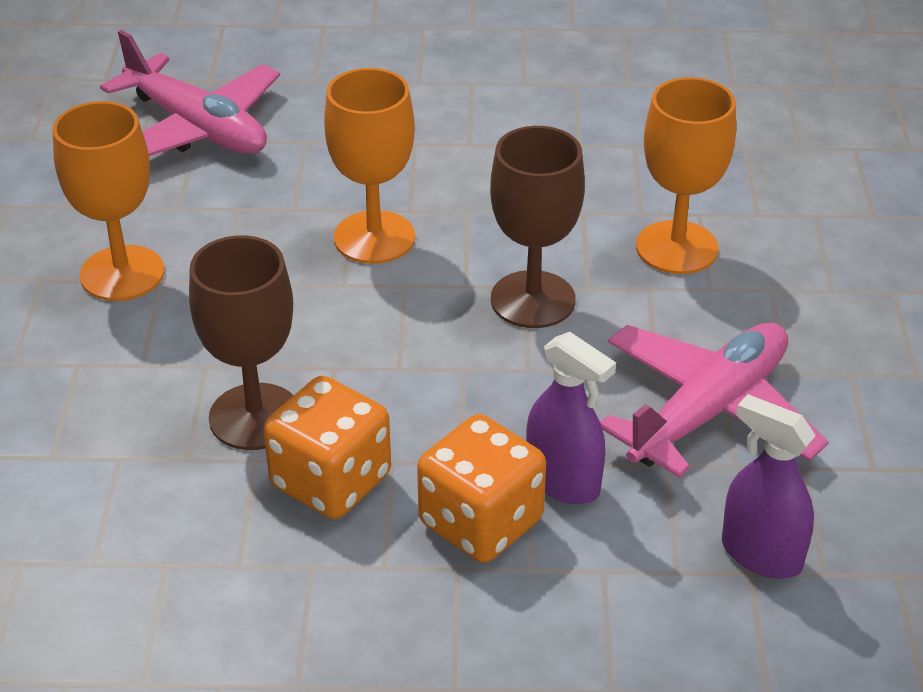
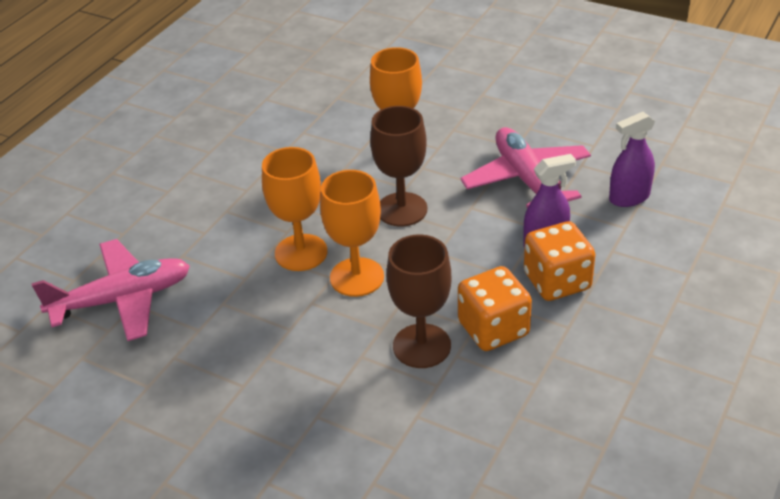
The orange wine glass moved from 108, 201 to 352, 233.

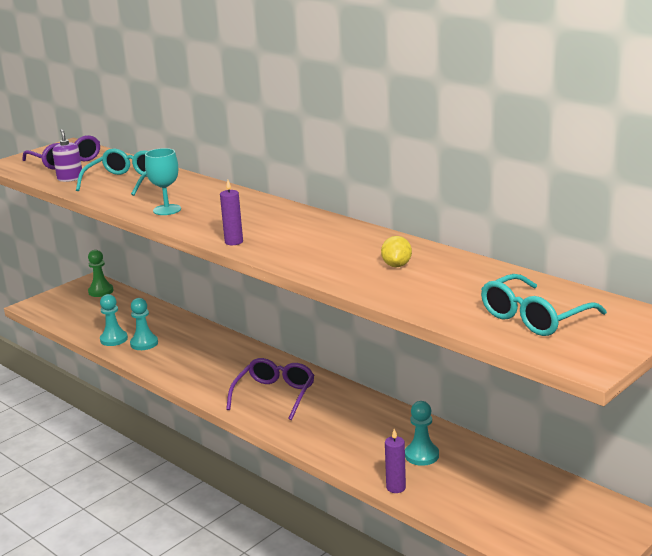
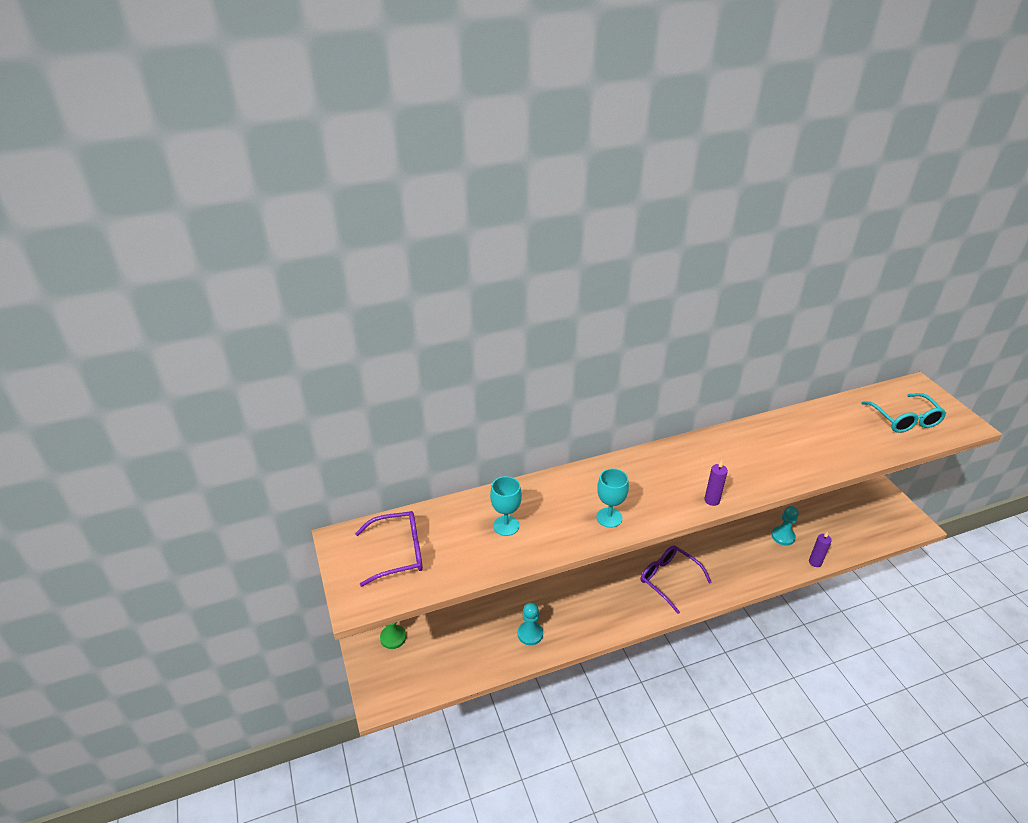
The violet soap dispenser at 67, 155 disappeared.
The aqua eyeglasses at 112, 172 was replaced by the aqua wine glass at 506, 506.
The yellow toy lemon at 396, 251 disappeared.
The aqua chess pawn at 114, 320 disappeared.

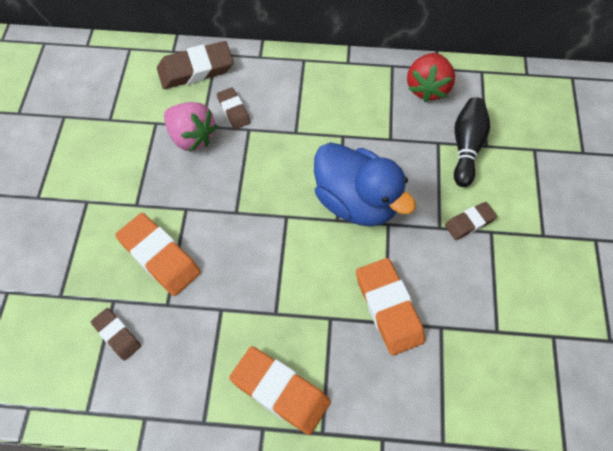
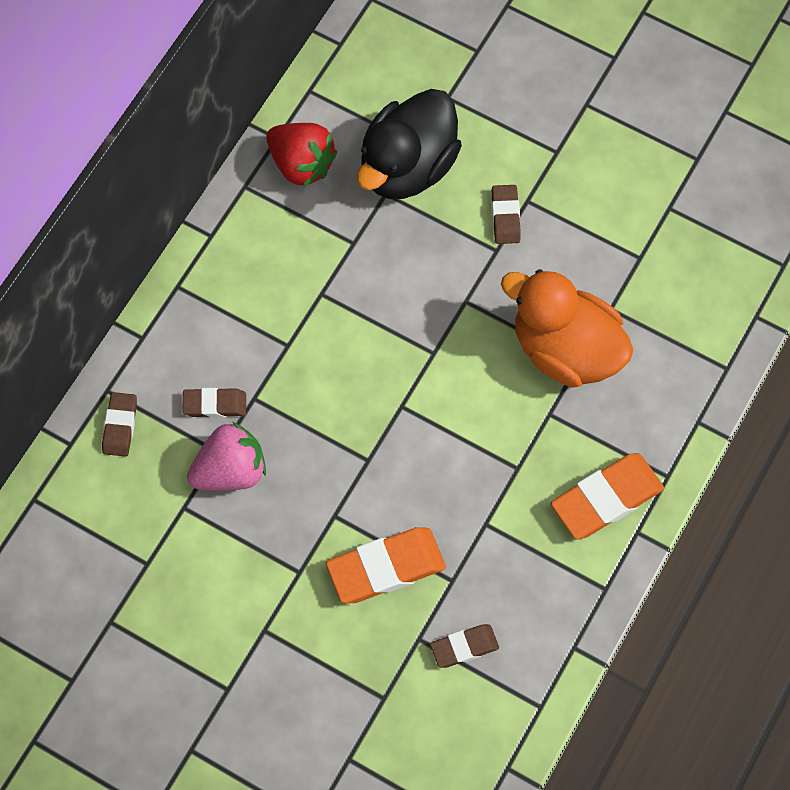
The russet gum eraser at 195, 65 changed to 0.57 times the size.
The jet-black skittle at 472, 142 was replaced by the jet-black toy duck at 409, 144.
The blue toy duck at 365, 184 disappeared.
The orange gum eraser at 390, 307 was replaced by the orange toy duck at 567, 328.

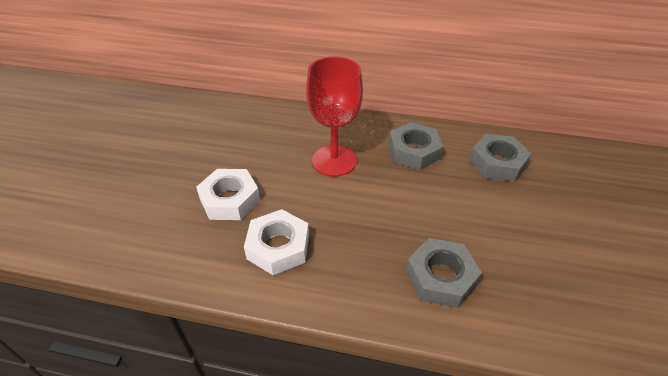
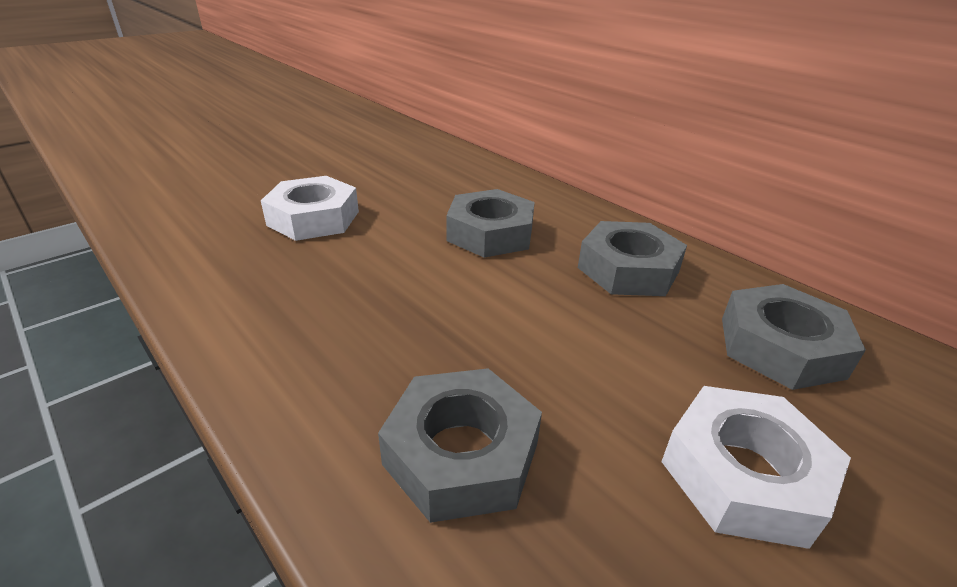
The red wine glass at 334, 116 was replaced by the ash-grey nut at 490, 223.
The pure white nut moved from 276, 242 to 756, 467.

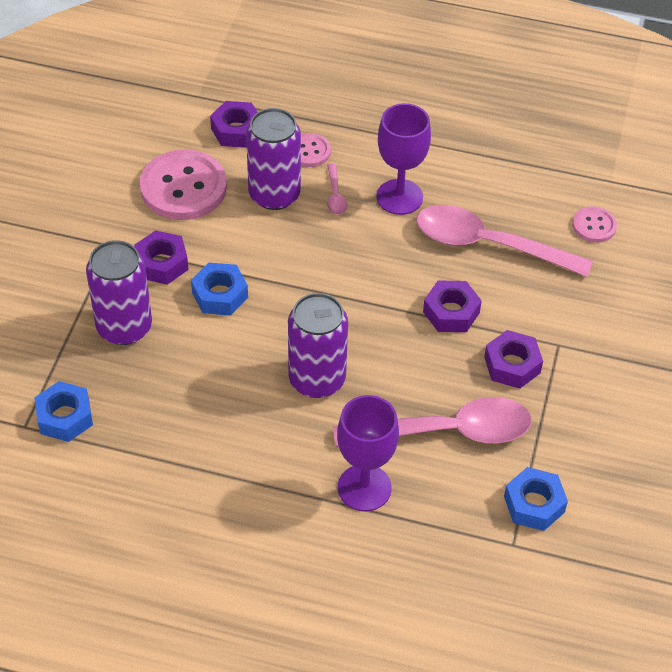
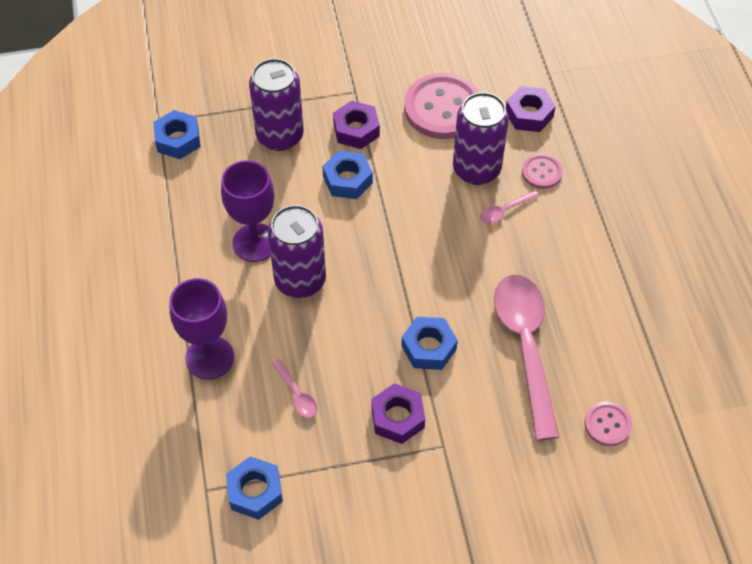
The violet wine glass moved from 403, 159 to 247, 211.
The violet nut at 452, 306 became the blue nut at 429, 343.
The pink teaspoon at 432, 422 changed to 0.41 times the size.

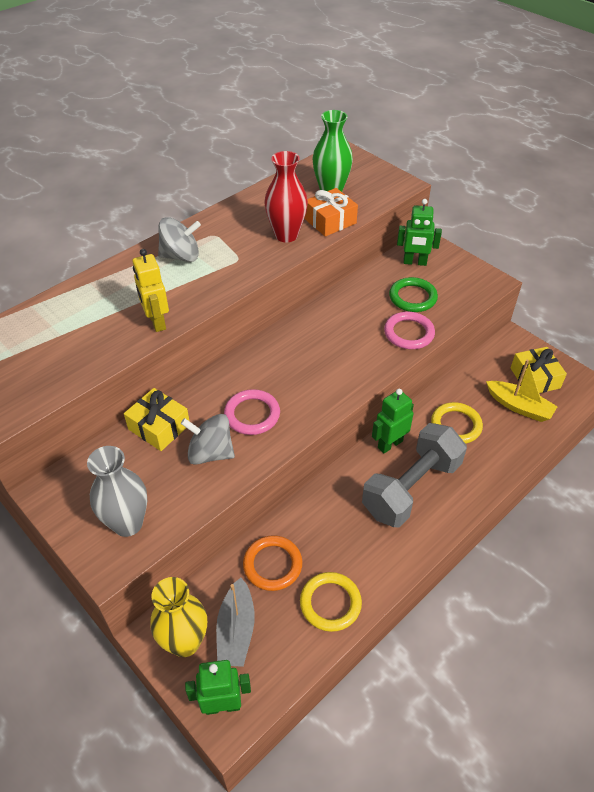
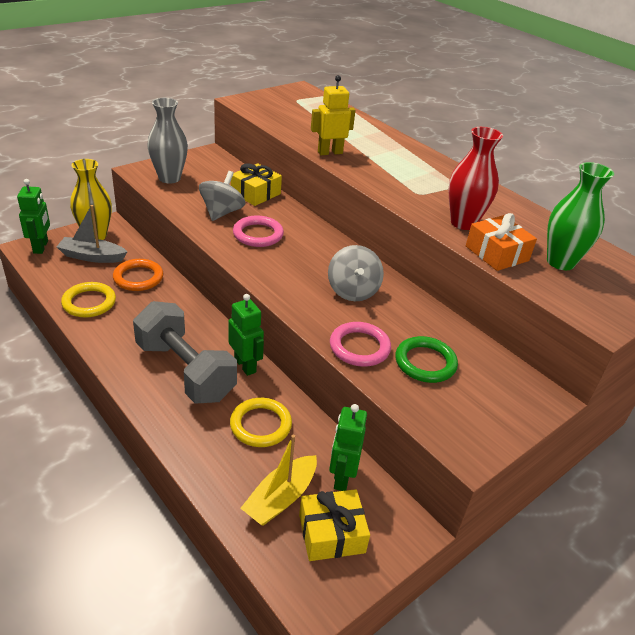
The green toy robot moved from 419, 232 to 348, 447.
The ash-grey whirligig moved from 179, 239 to 356, 273.

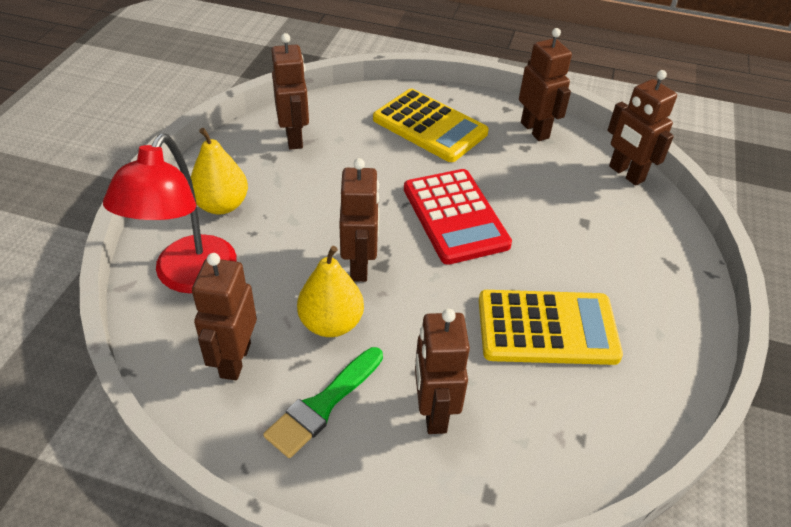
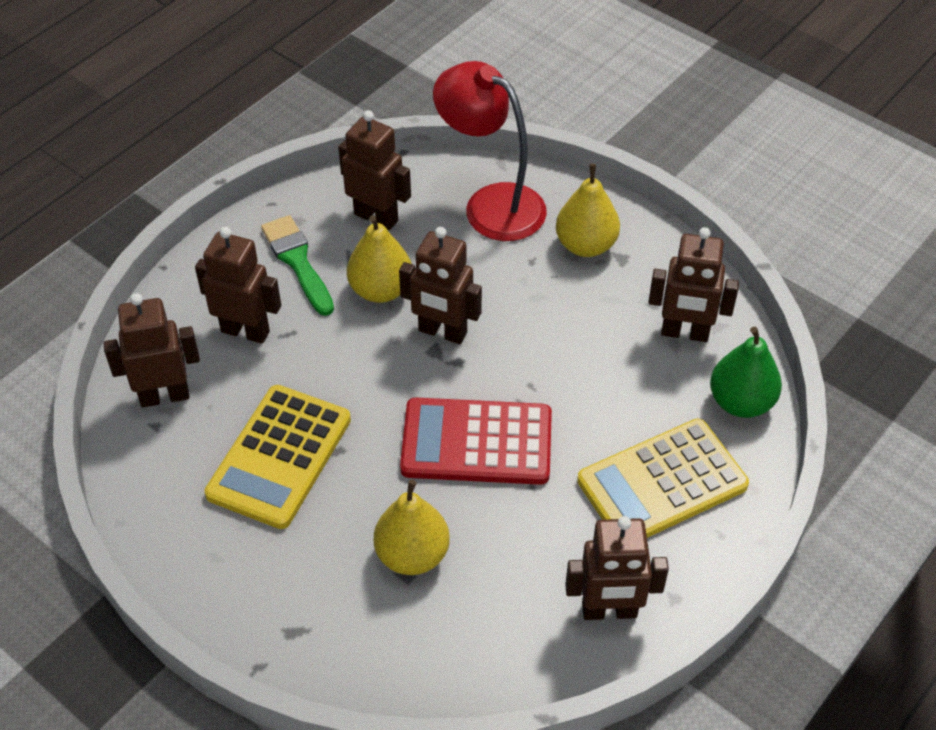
The russet toy robot moved from 642, 128 to 152, 350.
The green pear at 746, 372 appeared.
The yellow pear at 412, 527 appeared.

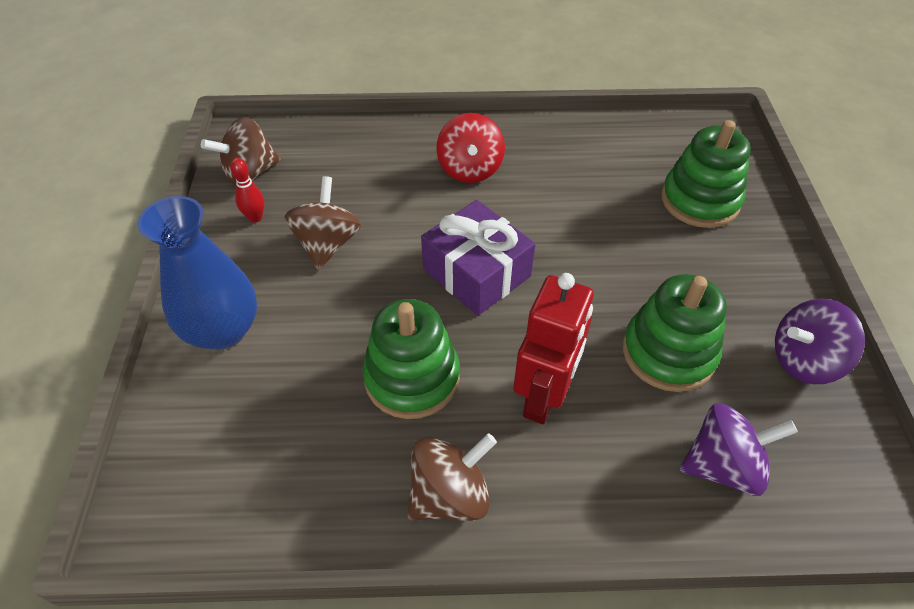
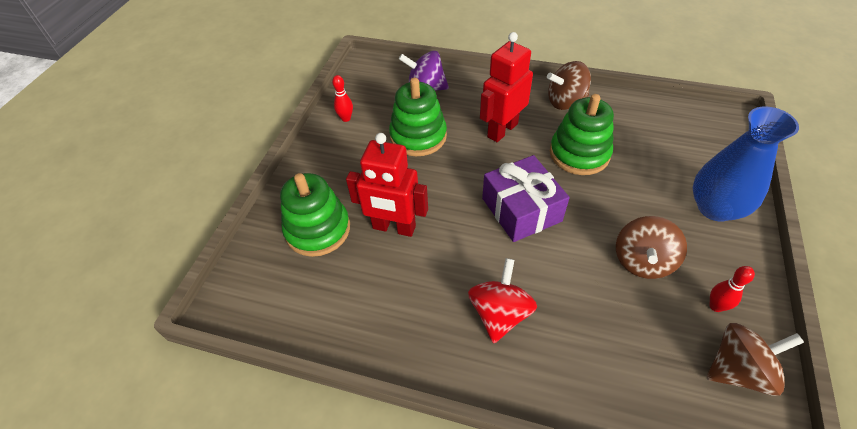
The violet whirligig at 820, 341 was replaced by the red skittle at 342, 98.
The red toy robot at 387, 185 appeared.

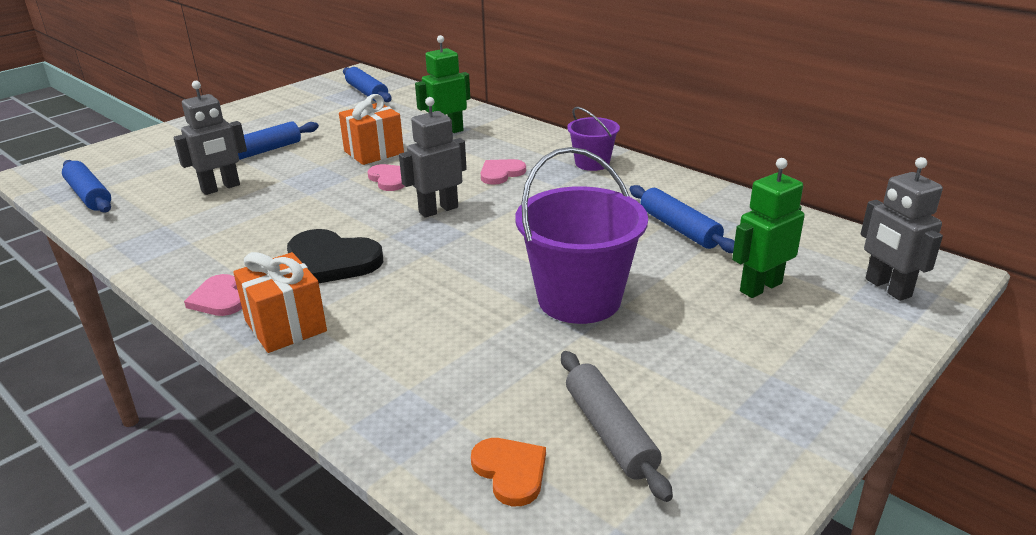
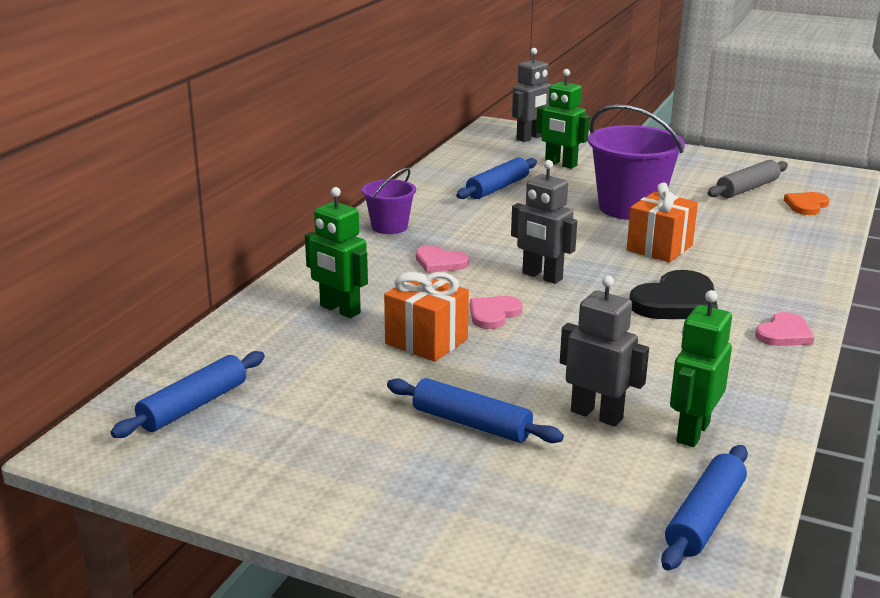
The jet-black heart at 335, 256 turned 45 degrees clockwise.
The orange present moved from 280, 302 to 662, 222.
The green toy robot at 701, 368 appeared.

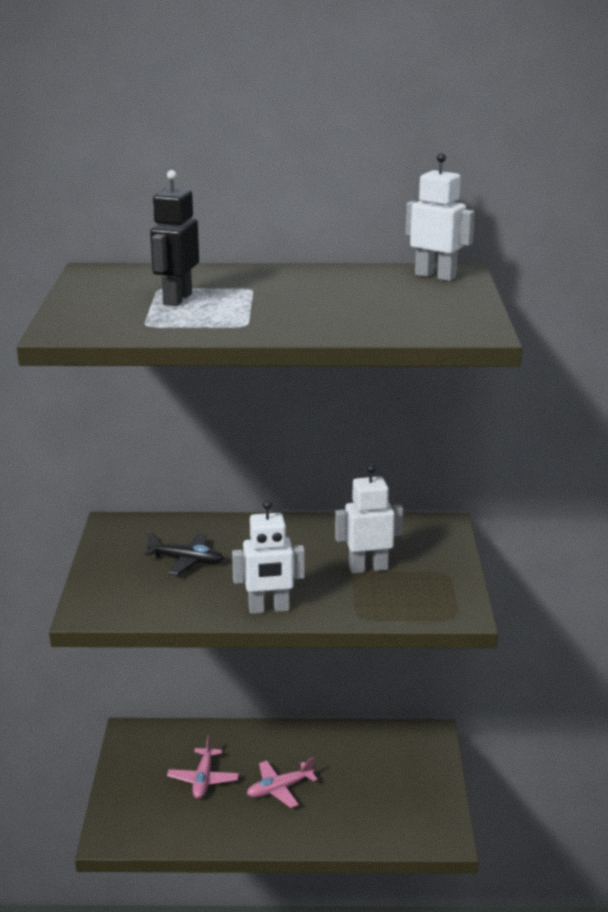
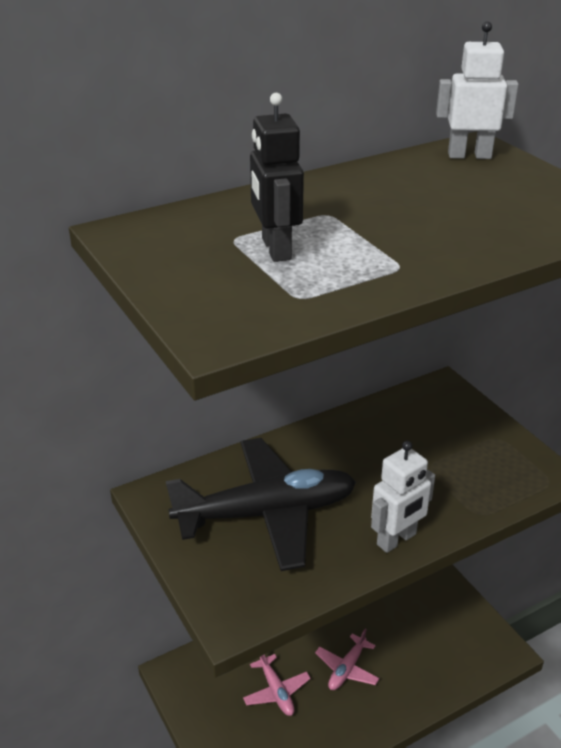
The pure white toy robot at 369, 519 disappeared.
The jet-black aeroplane at 184, 553 changed to 2.16 times the size.

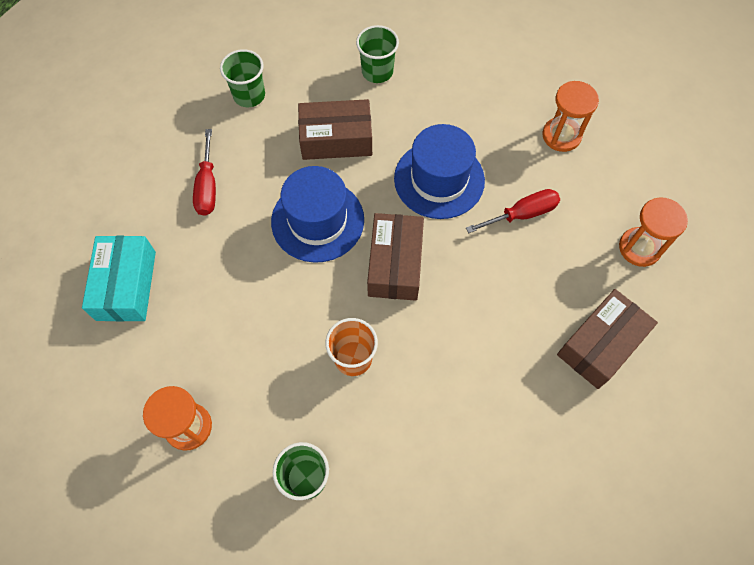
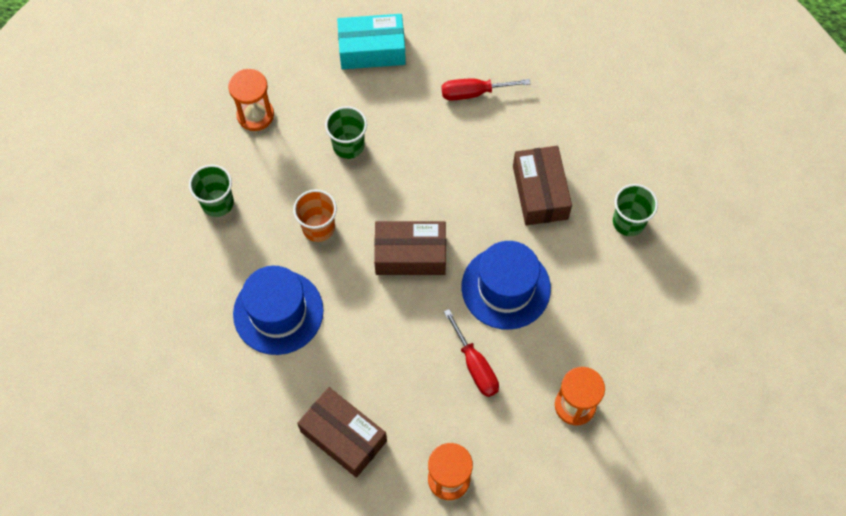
The green tumbler moved from 242, 78 to 346, 132.
The blue tall hat moved from 317, 214 to 278, 310.

